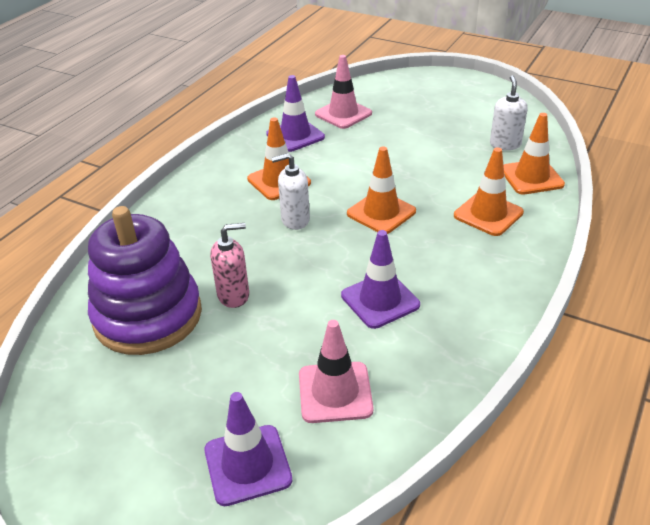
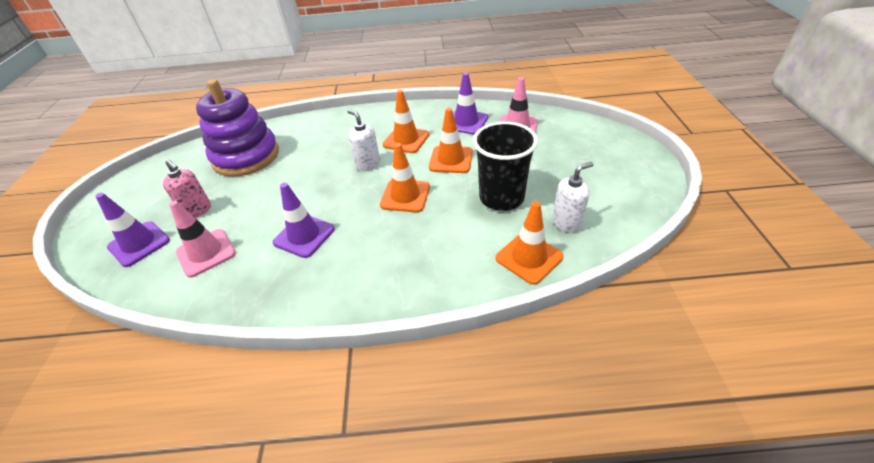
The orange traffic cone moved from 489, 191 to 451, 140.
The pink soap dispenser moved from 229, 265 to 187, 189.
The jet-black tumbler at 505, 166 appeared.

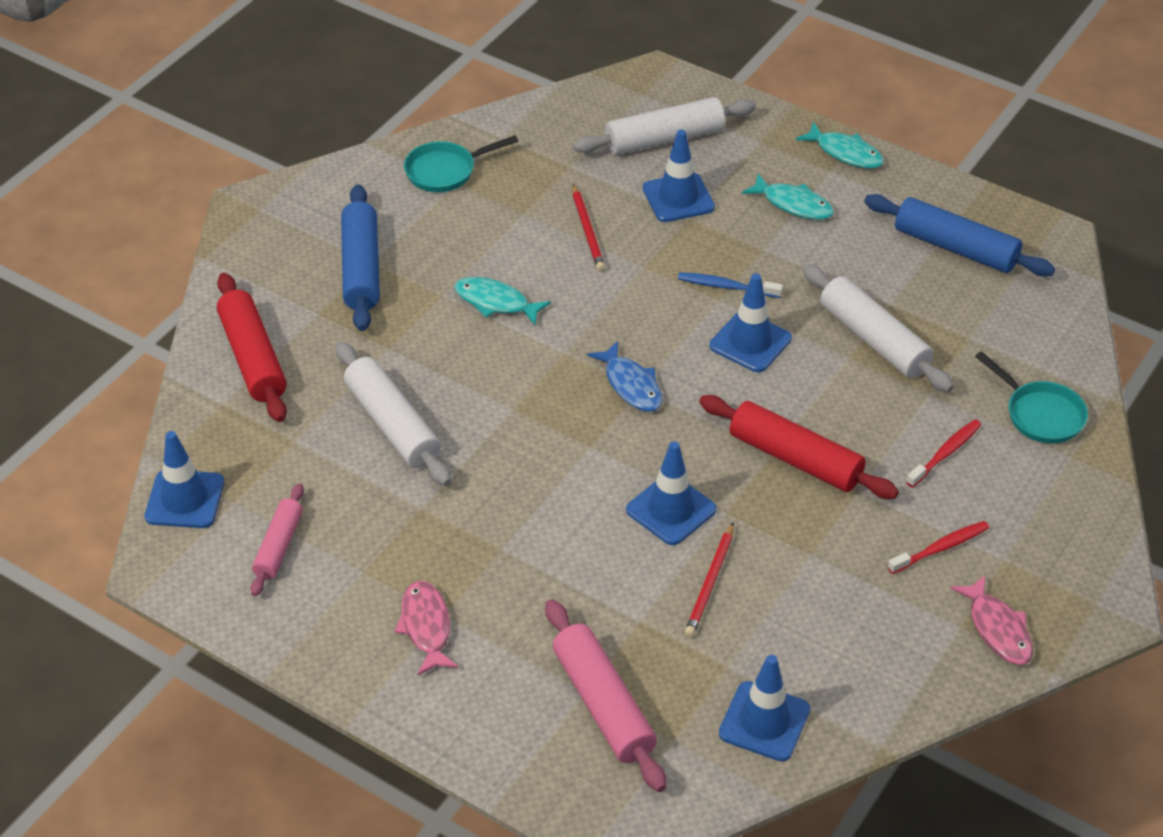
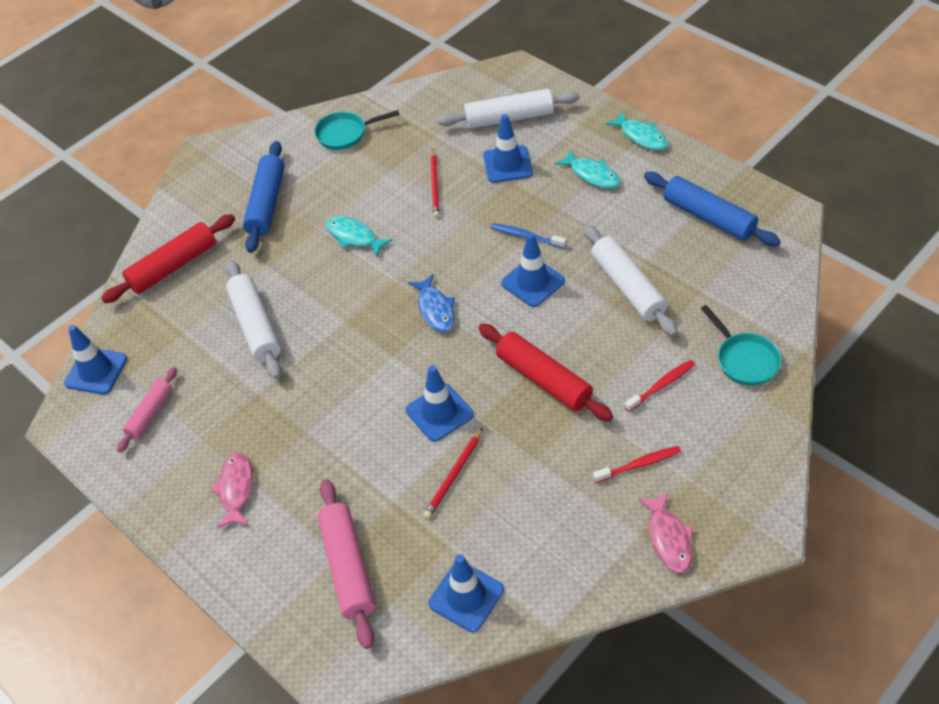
The red dough roller at 252, 347 turned 60 degrees clockwise.

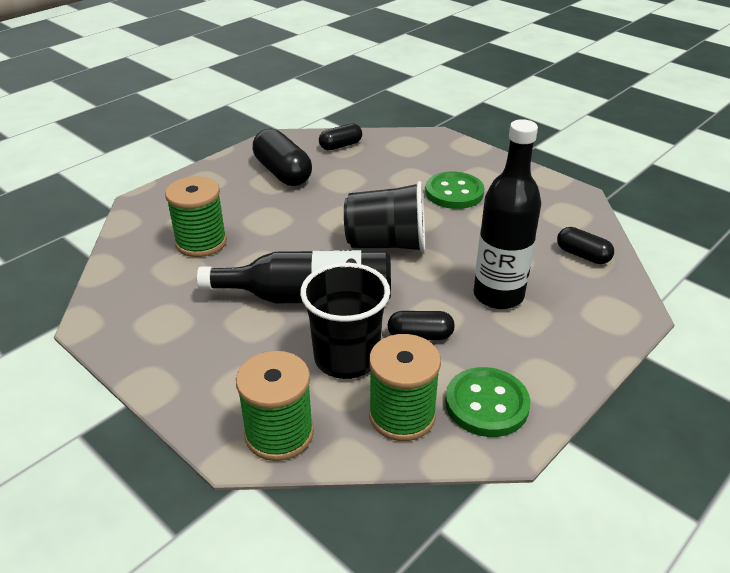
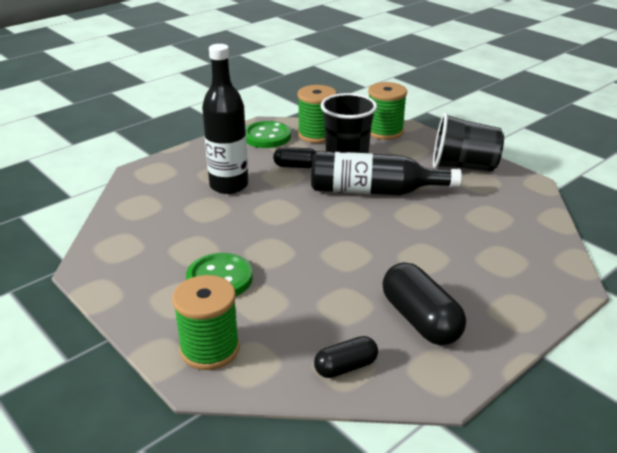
The green reel of thread moved from 196, 216 to 206, 322.
The jet-black tumbler moved from 384, 217 to 468, 142.
The jet-black pill at 585, 245 disappeared.

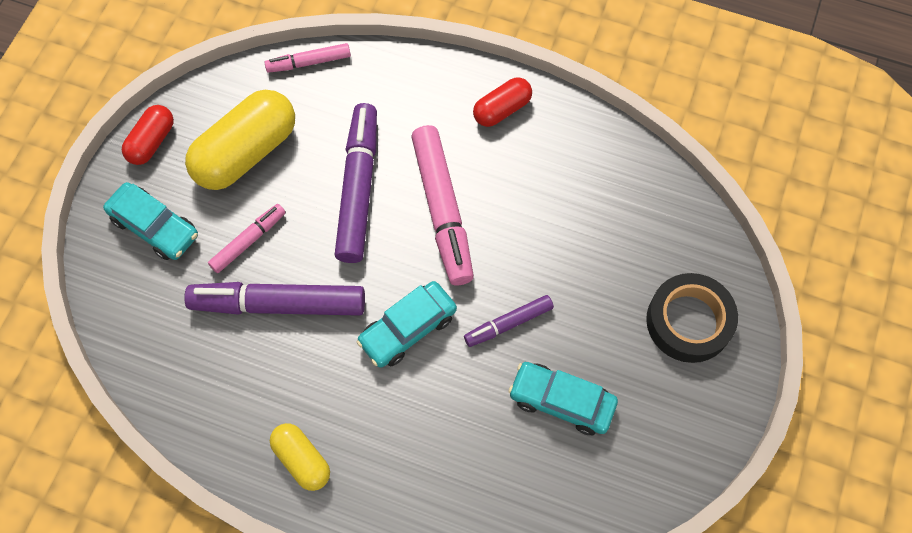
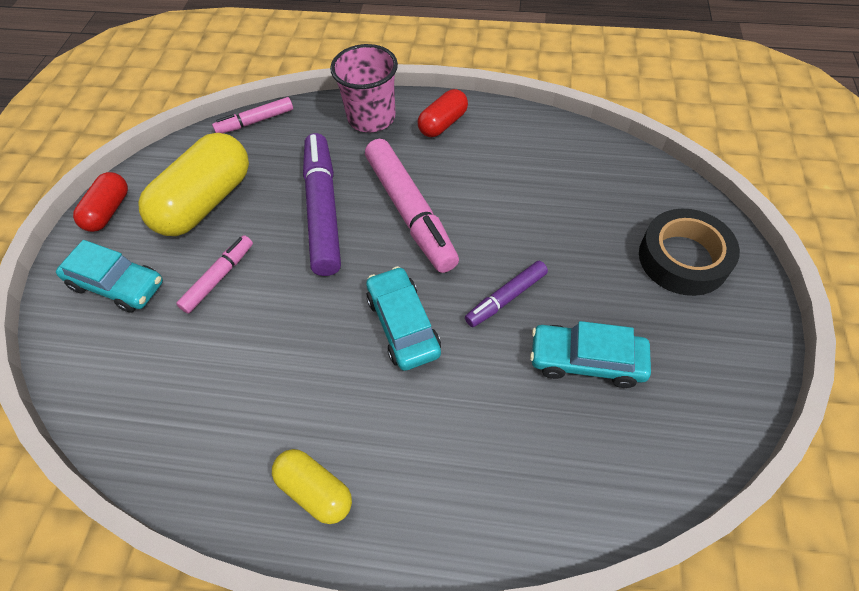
The aqua toy car at 407, 324 turned 120 degrees clockwise.
The violet marker pen at 274, 299 disappeared.
The pink tumbler at 364, 88 appeared.

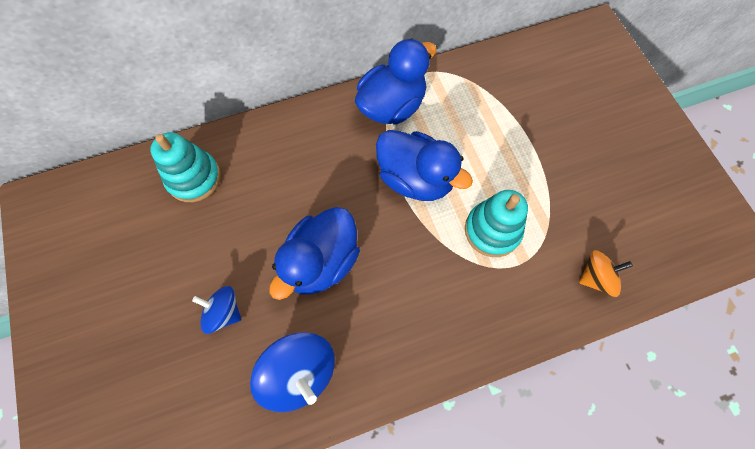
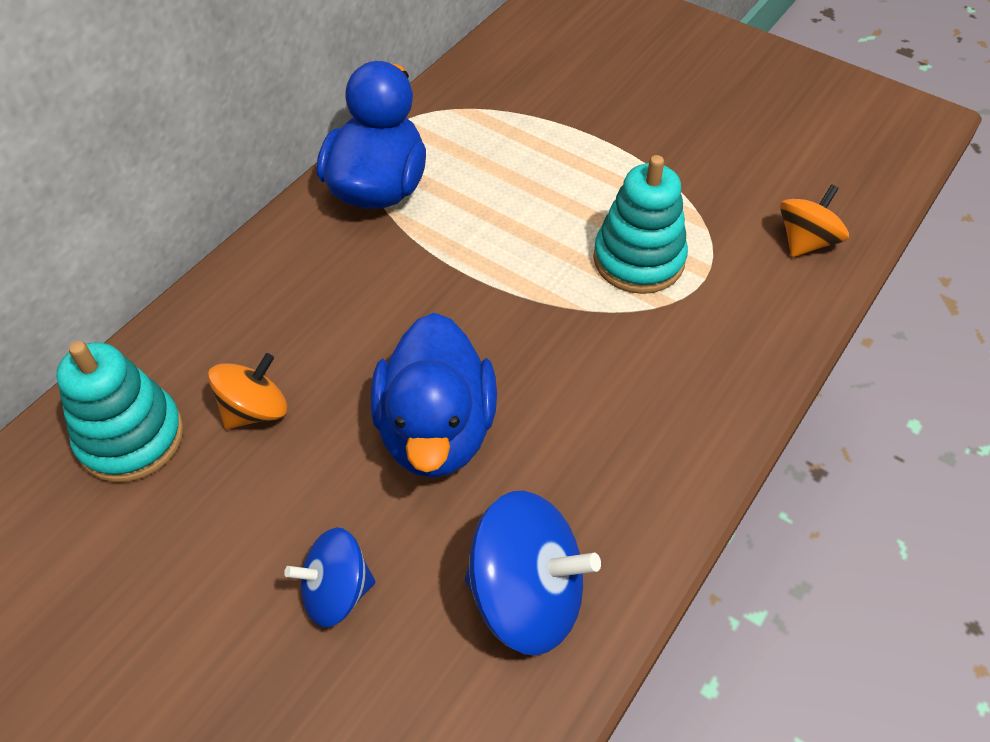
The blue toy duck at 424, 165 disappeared.
The orange whirligig at 247, 391 appeared.

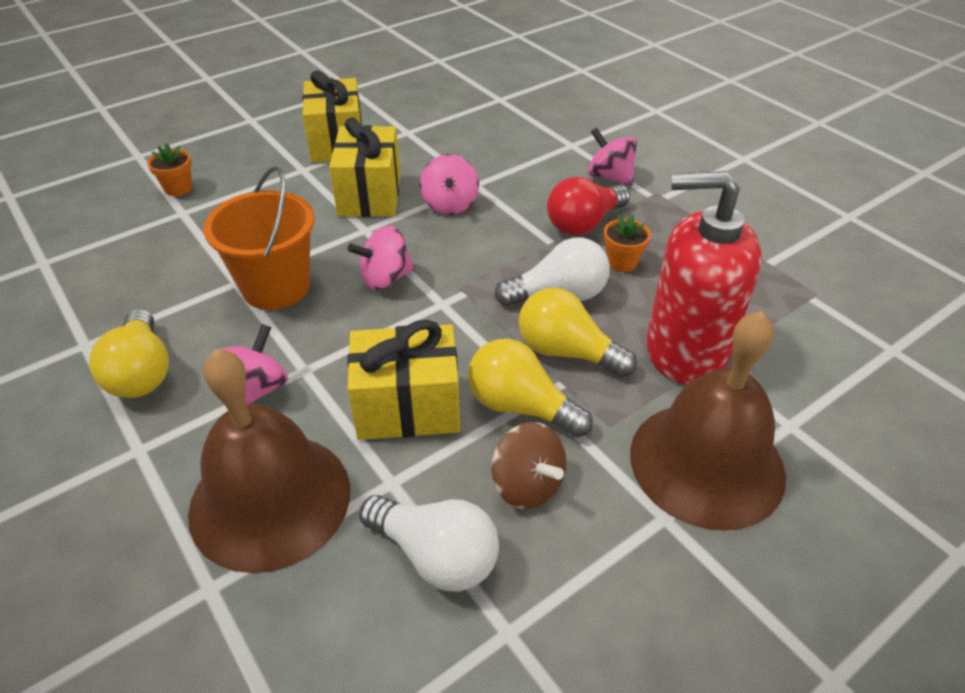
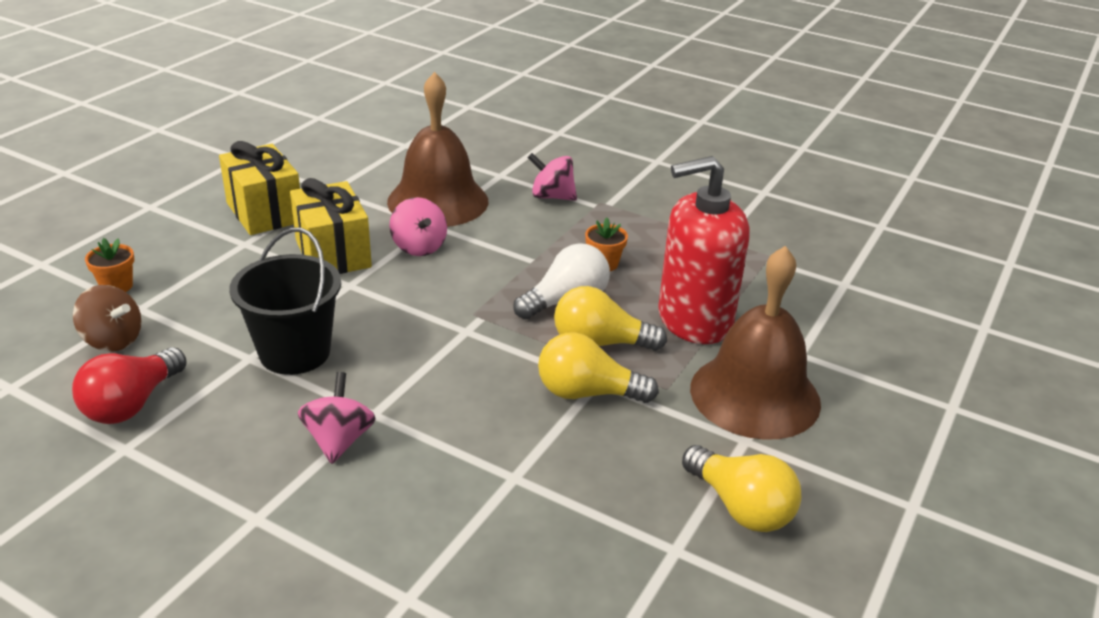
The orange bucket at 259, 238 became the jet-black bucket at 285, 301.
The red bulb moved from 588, 206 to 129, 385.
The pink whirligig at 381, 258 disappeared.
The yellow bulb moved from 129, 353 to 741, 488.
The yellow present at 403, 380 disappeared.
The russet school bell moved from 269, 461 to 437, 149.
The russet whirligig moved from 528, 465 to 107, 318.
The pure white bulb at 429, 543 disappeared.

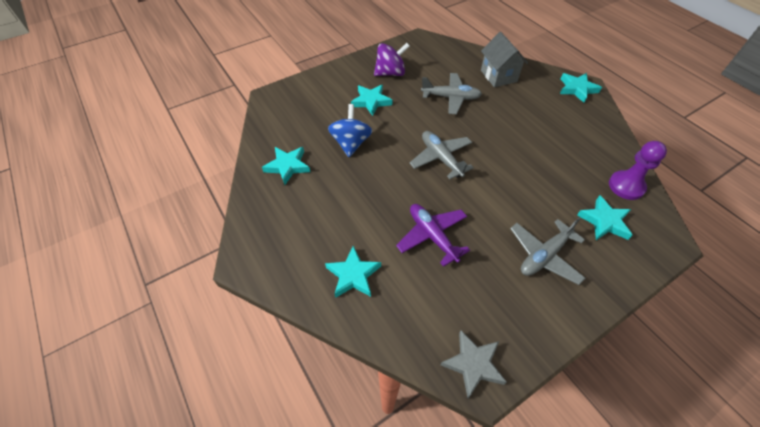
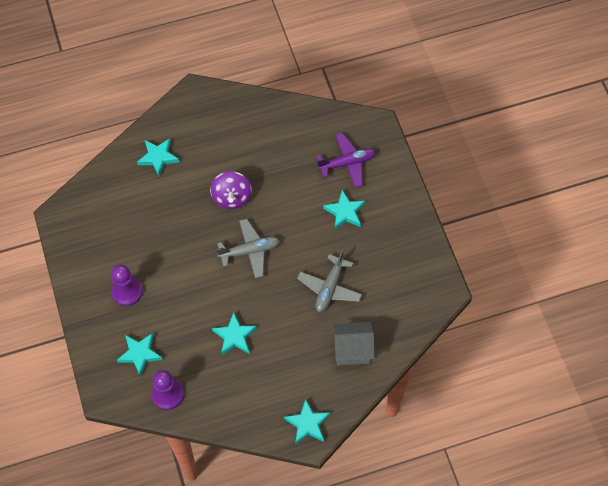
The violet whirligig moved from 392, 59 to 231, 190.
The blue whirligig at 350, 130 disappeared.
The aqua star moved from 286, 166 to 234, 334.
The violet aeroplane moved from 433, 235 to 346, 160.
The ash-grey aeroplane at 547, 251 was replaced by the violet chess pawn at 127, 285.
The ash-grey star at 474, 364 disappeared.

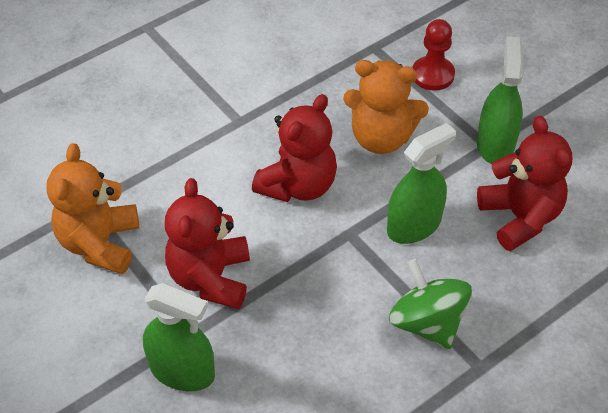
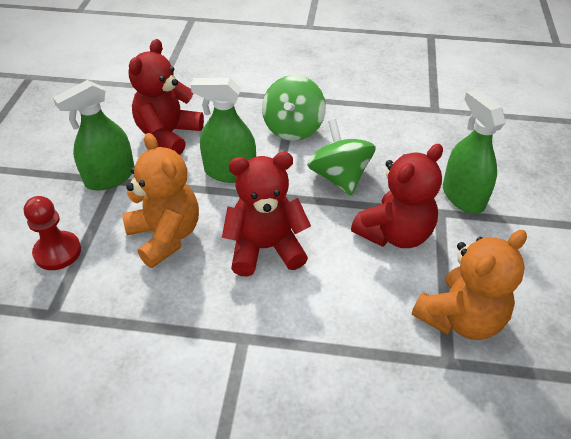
The green whirligig at 341, 157 appeared.

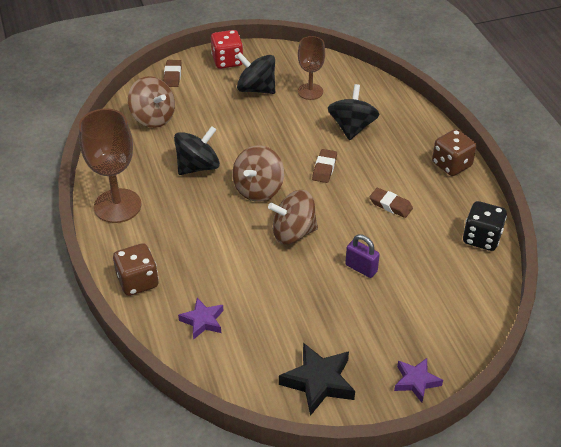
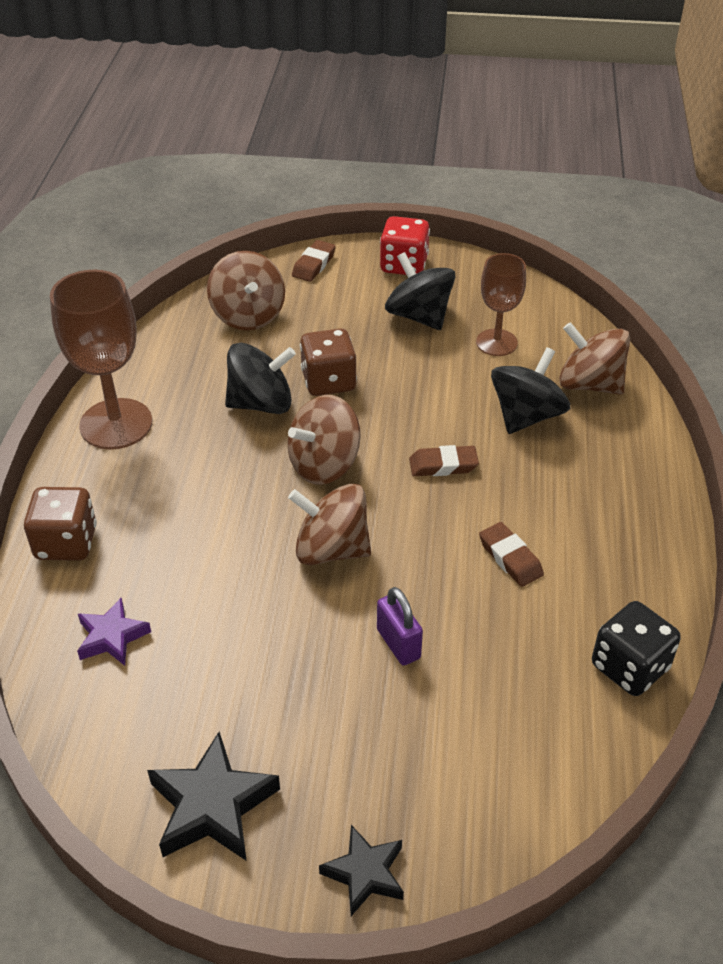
The russet game die moved from 454, 152 to 328, 362.
The russet gum eraser at 324, 166 turned 45 degrees clockwise.
The violet star at 418, 380 became the jet-black star at 361, 870.
The russet whirligig at 594, 358 appeared.

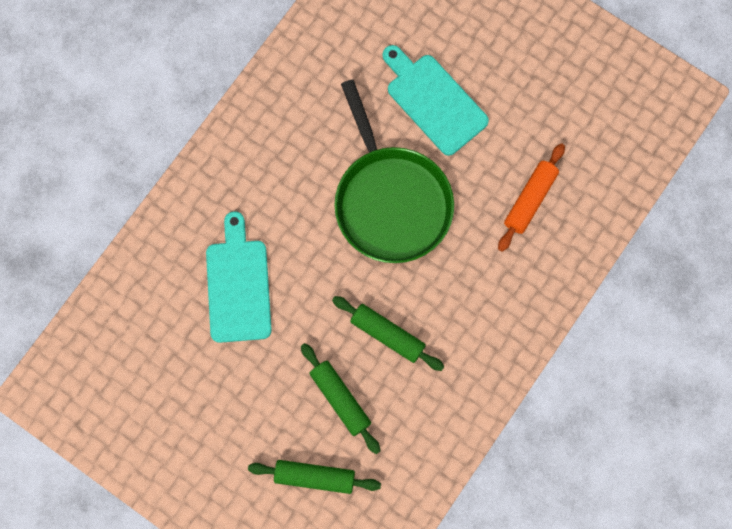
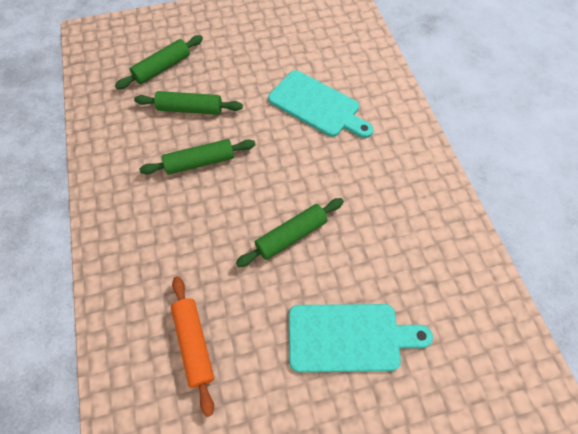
The green pan at 394, 171 was replaced by the green dough roller at 290, 232.

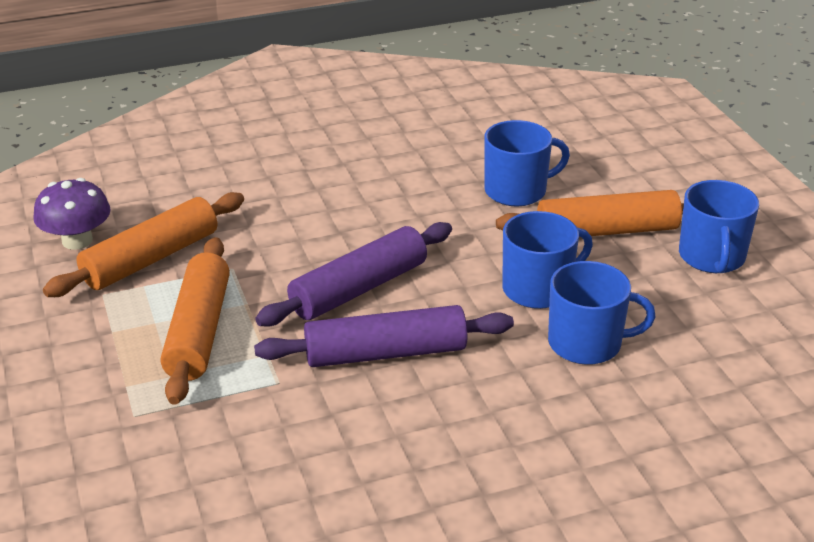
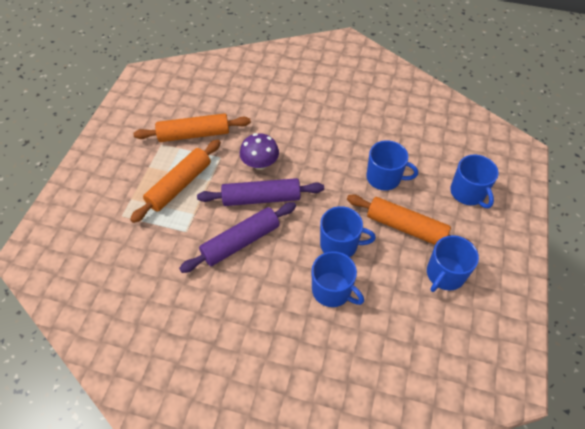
The violet toadstool moved from 72, 214 to 259, 151.
The violet dough roller at 384, 336 turned 60 degrees counterclockwise.
The blue tea mug at 474, 181 appeared.

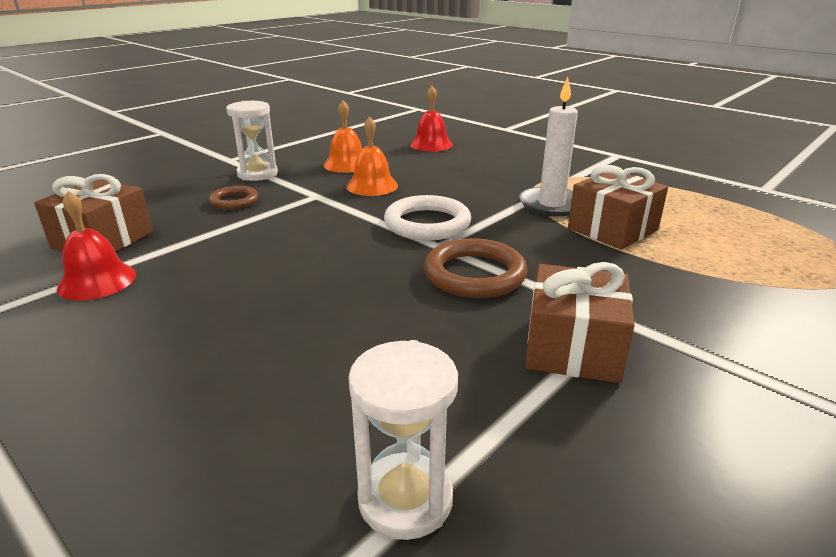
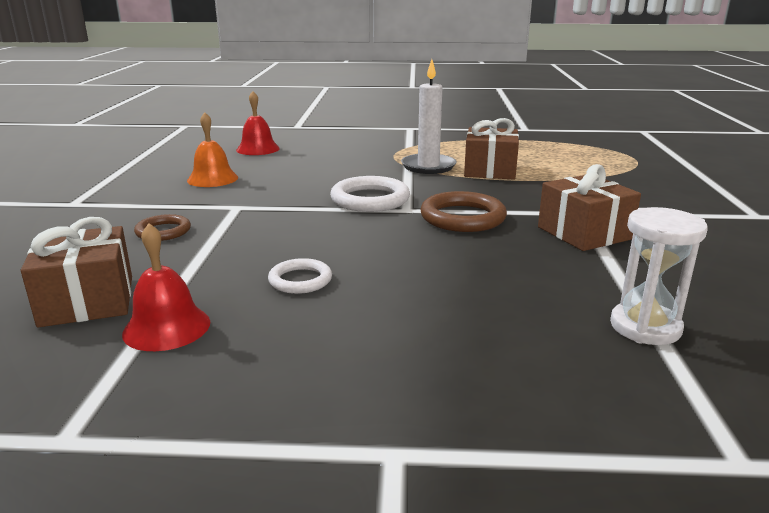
The pure white sand timer at 252, 141 disappeared.
The orange school bell at 372, 156 disappeared.
The pure white ring at 300, 276 appeared.

